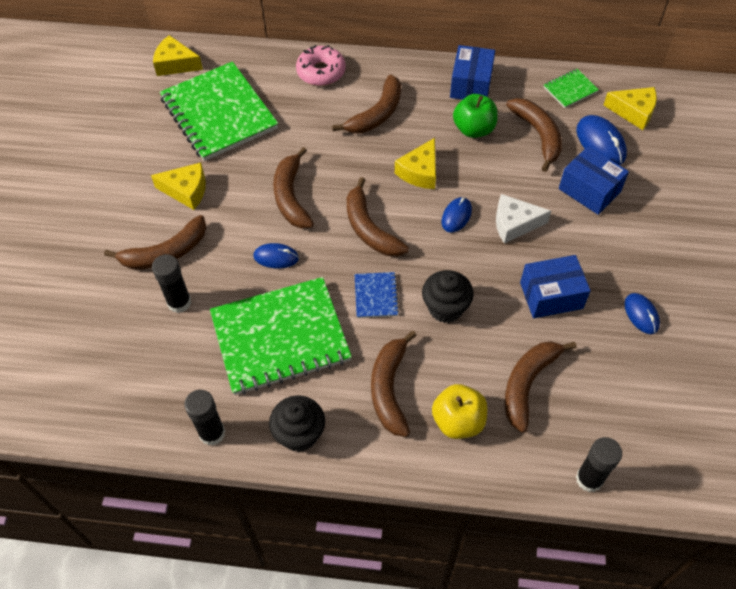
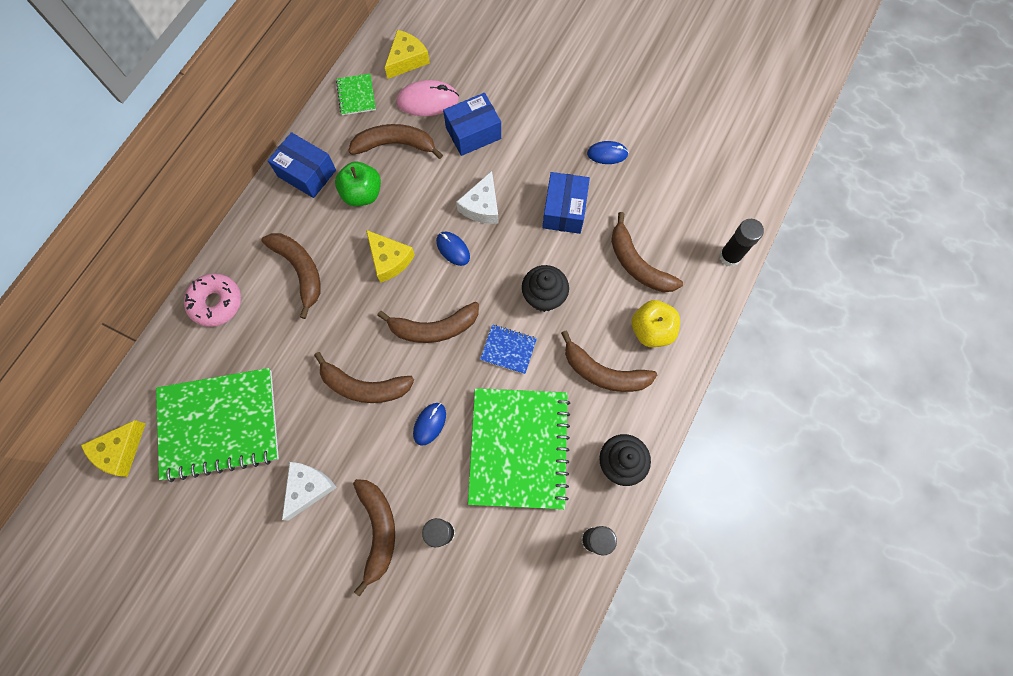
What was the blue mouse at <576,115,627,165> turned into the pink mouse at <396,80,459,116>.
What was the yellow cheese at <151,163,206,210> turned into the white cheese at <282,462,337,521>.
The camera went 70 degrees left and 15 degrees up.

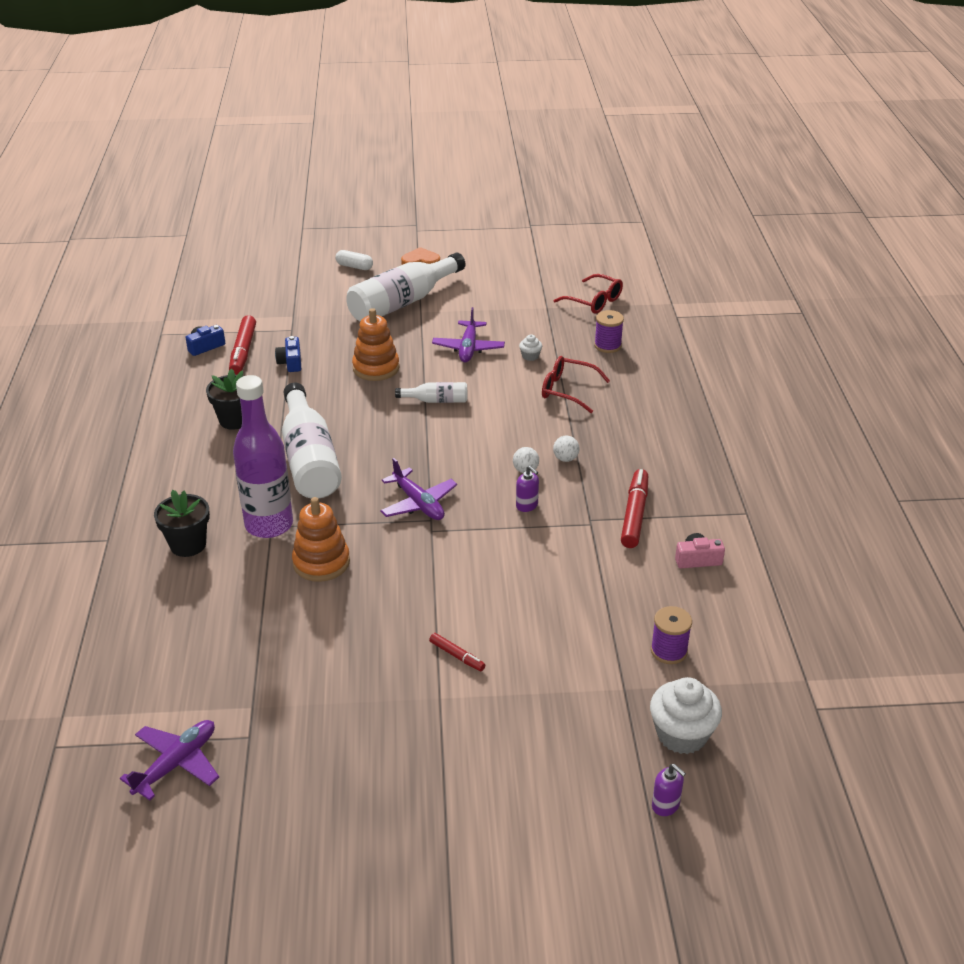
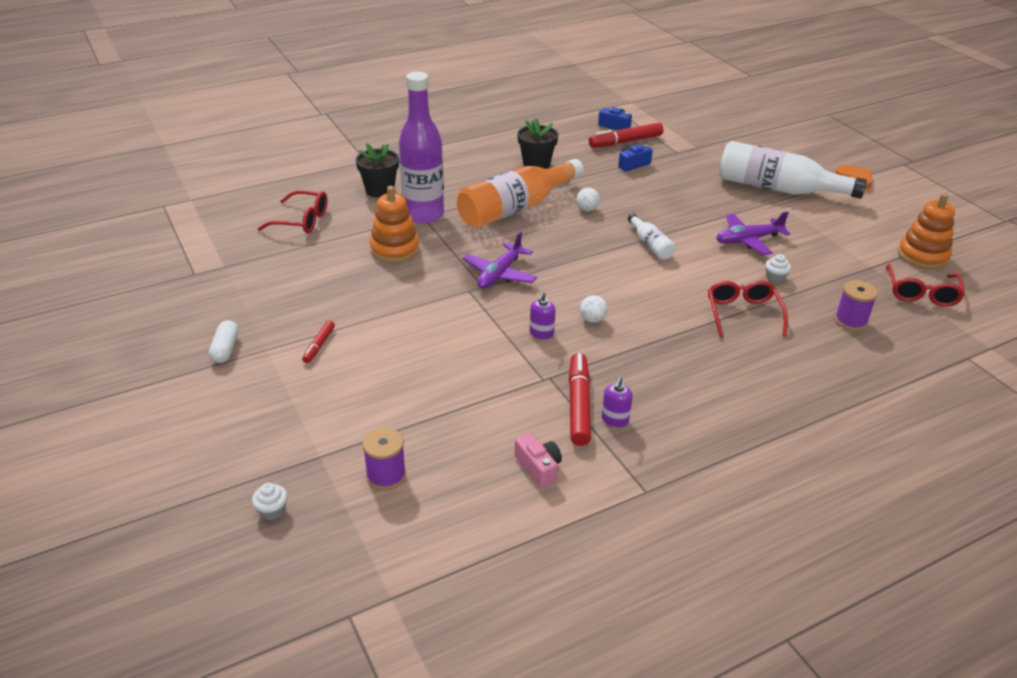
The white capsule ended up elsewhere, having gone from <336,250,373,270> to <209,320,239,363>.
The orange stacking toy ended up elsewhere, having gone from <352,308,399,381> to <898,193,955,270>.
What was the white bottle at <282,383,342,499> turned into the orange bottle at <457,159,584,228>.
The white ball ended up elsewhere, having gone from <553,435,580,462> to <577,188,600,211>.
The red marker at <621,469,648,548> ended up facing another way, 75 degrees counterclockwise from before.
The size of the white cupcake at <650,677,722,754> changed by a factor of 0.47.
The second view lost the purple plane at <120,720,219,801>.
The purple soap dispenser ended up elsewhere, having gone from <652,764,686,816> to <602,377,633,427>.
The second view gained the red glasses at <258,190,328,233>.
The camera went 65 degrees right and 0 degrees up.

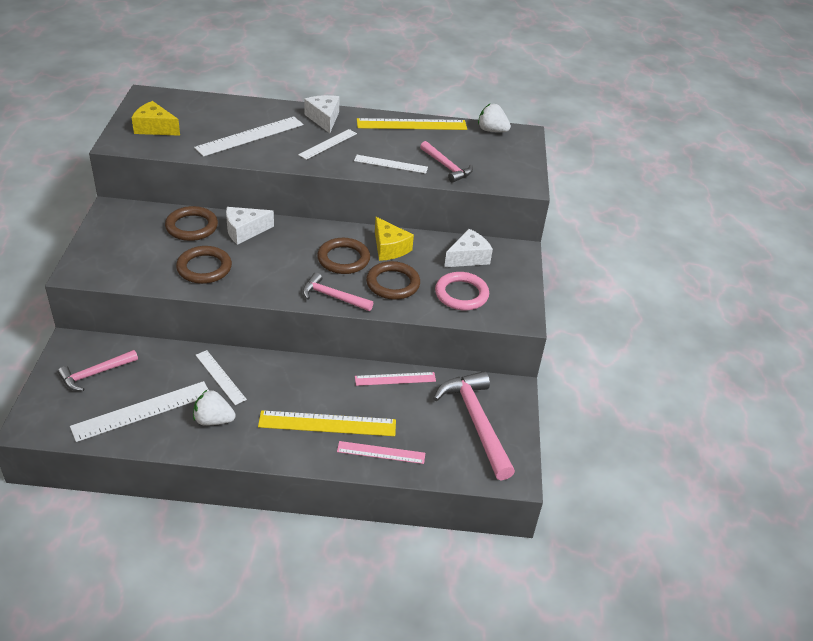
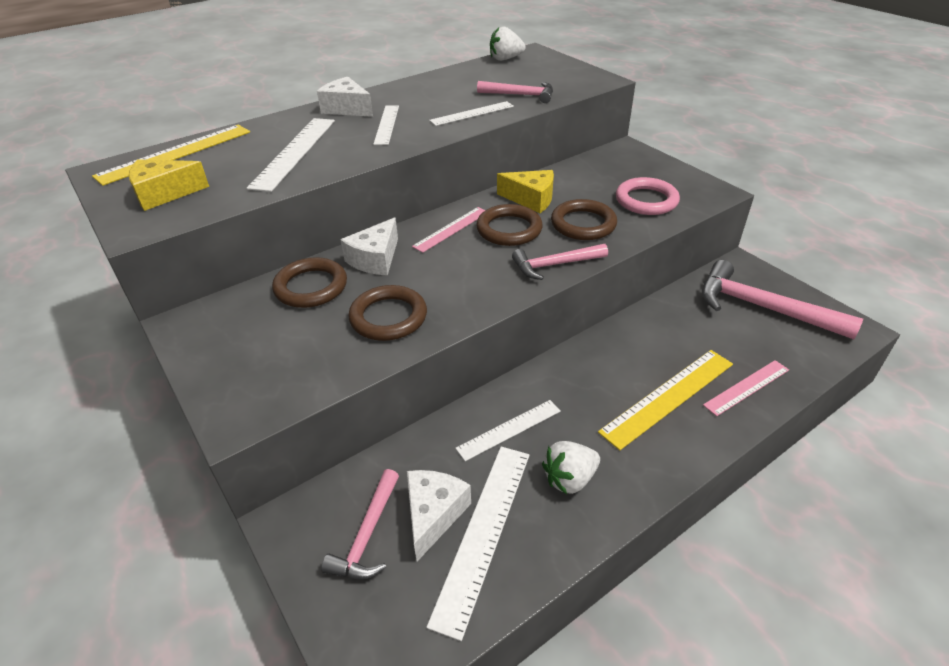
The yellow ruler ended up elsewhere, having gone from <357,118,467,130> to <92,125,250,186>.
The white cheese ended up elsewhere, having gone from <444,229,493,267> to <407,470,471,561>.
The white ruler at <196,350,247,405> ended up facing another way, 45 degrees counterclockwise from before.
The pink ruler ended up elsewhere, having gone from <355,372,436,386> to <412,207,486,253>.
The camera went 35 degrees left and 0 degrees up.

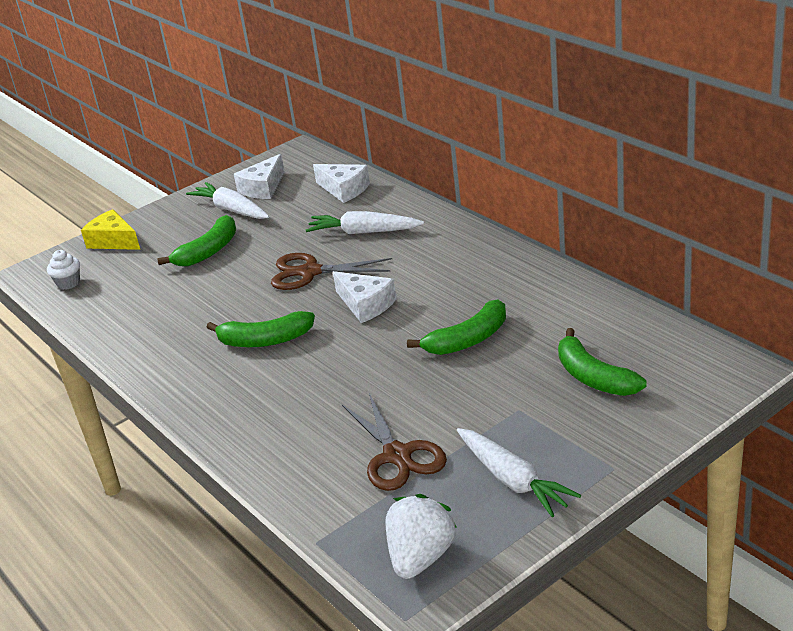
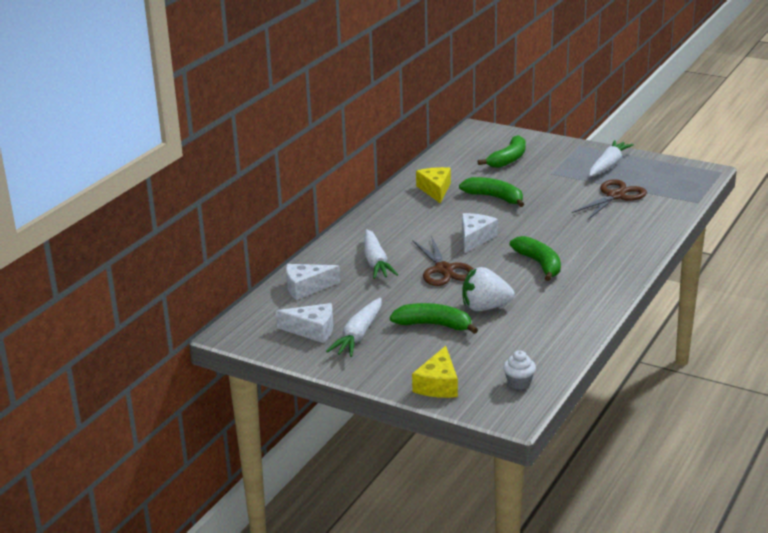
The white cheese at <313,164,370,203> ended up facing another way, 120 degrees counterclockwise from before.
The white strawberry ended up elsewhere, having gone from <385,494,457,579> to <463,267,515,311>.
The second view gained the yellow cheese at <416,167,451,204>.
The camera went 115 degrees left and 5 degrees down.

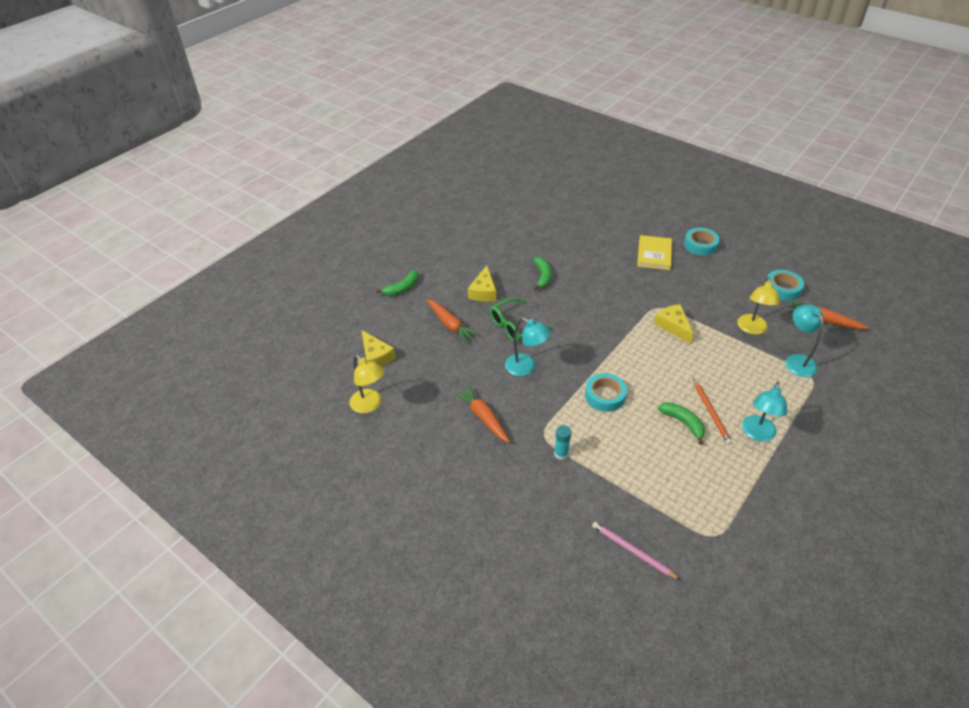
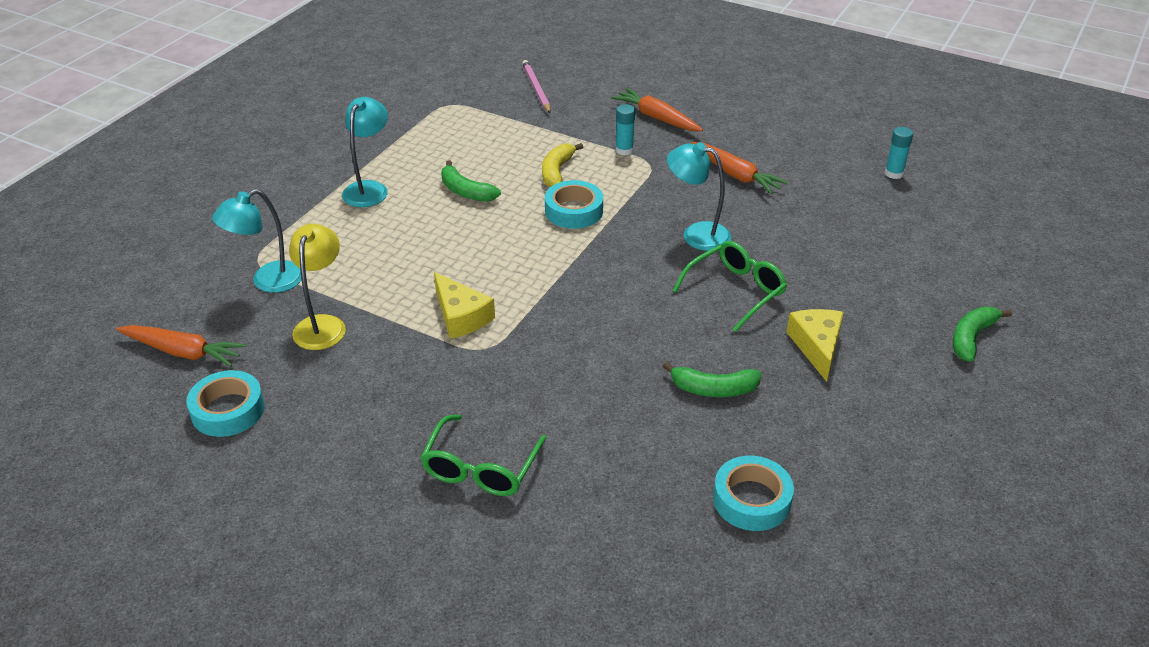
The turquoise tape ended up elsewhere, having gone from <684,228,720,256> to <713,456,794,531>.
Where the yellow book stood at <637,235,672,270>, the green glasses came to stand at <420,414,546,496>.
The green banana at <533,257,552,290> ended up facing another way, 75 degrees counterclockwise from before.
The orange carrot ended up elsewhere, having gone from <427,299,479,343> to <611,88,703,131>.
The turquoise lamp at <785,305,823,377> ended up facing another way, 75 degrees clockwise from before.
The second view lost the yellow cheese at <361,330,396,367>.
Where the yellow lamp stood at <350,355,384,413>, the turquoise glue stick came to stand at <885,127,913,179>.
The second view lost the orange pencil at <693,379,732,445>.
The pink pencil at <592,522,680,580> ended up facing another way, 135 degrees counterclockwise from before.
The second view gained the yellow banana at <542,143,583,187>.
The camera went 170 degrees right and 5 degrees down.

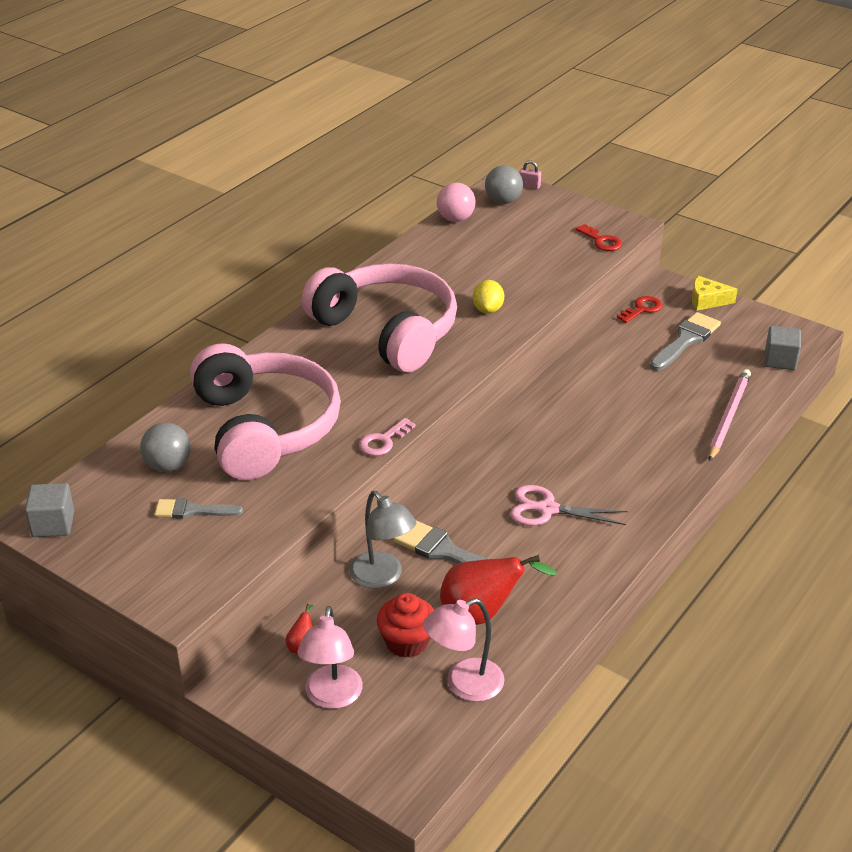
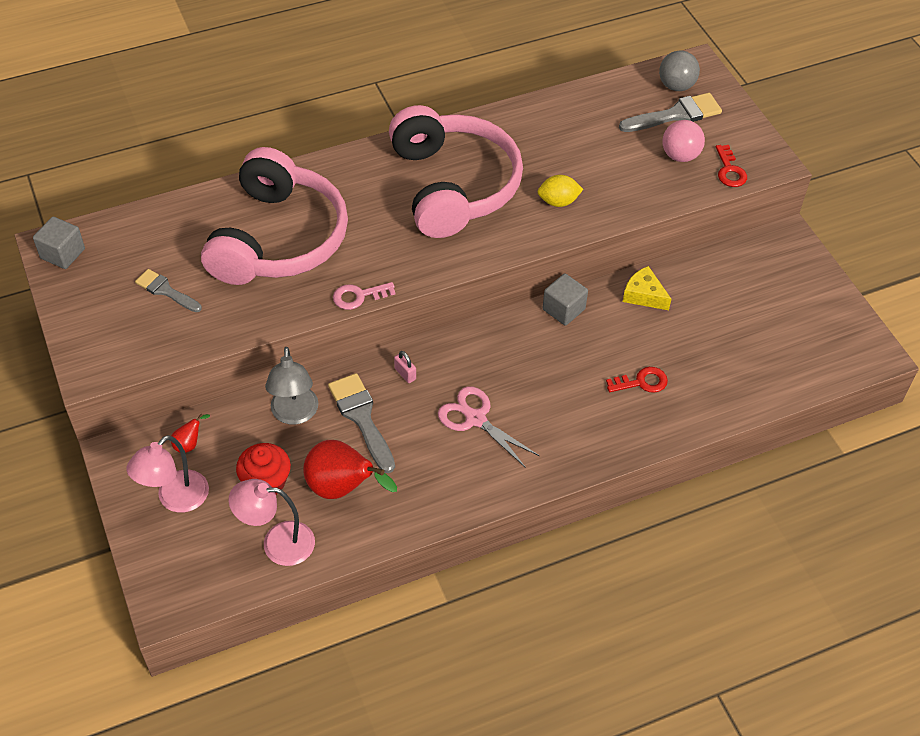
The pink padlock ended up elsewhere, having gone from <520,160,541,189> to <394,351,416,383>.
The pink ball ended up elsewhere, having gone from <437,183,476,222> to <662,120,705,162>.
The yellow cheese ended up elsewhere, having gone from <692,276,738,311> to <623,266,671,310>.
The yellow lemon at <473,280,504,314> ended up facing another way, 45 degrees clockwise from before.
The red key ended up elsewhere, having gone from <617,296,662,323> to <606,367,668,393>.
The grey brush ended up elsewhere, having gone from <650,312,721,371> to <619,93,722,132>.
The grey cube ended up elsewhere, having gone from <765,326,801,370> to <543,273,588,326>.
The second view lost the pink pencil at <708,369,751,461>.
The second view lost the grey ball at <140,422,191,472>.
The camera went 30 degrees right and 15 degrees up.

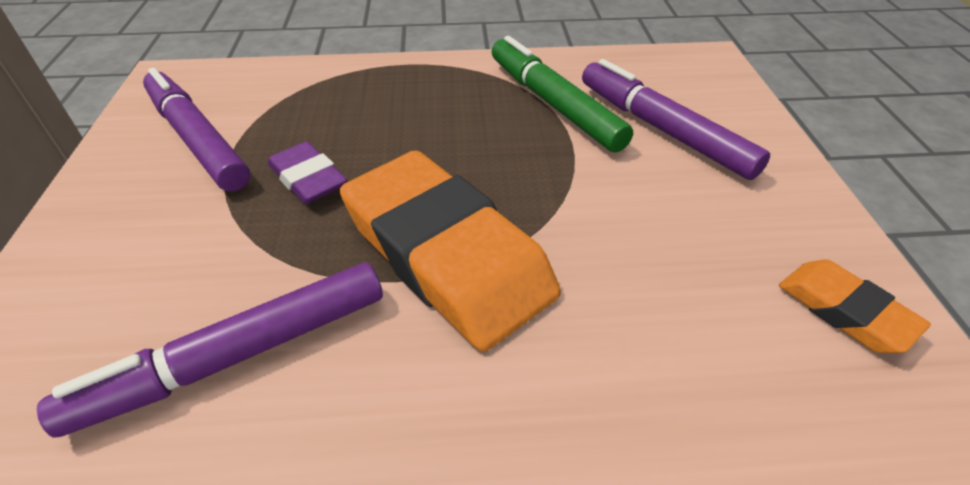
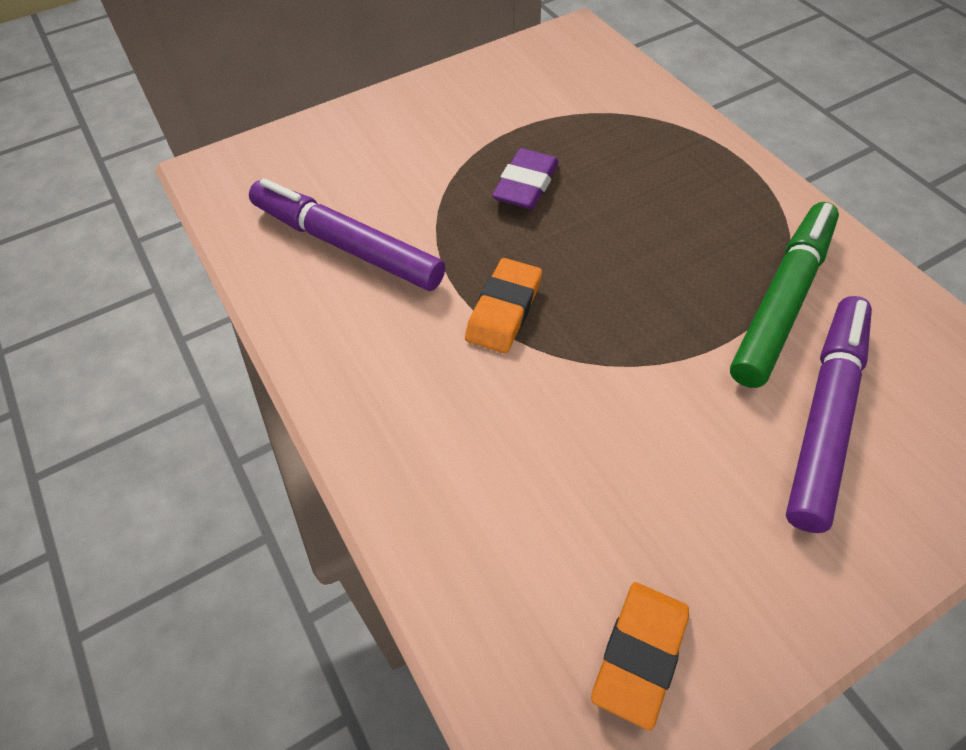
The second view lost the purple marker at <143,68,250,192>.
The size of the orange eraser at <340,151,561,351> changed by a factor of 0.48.
The camera went 65 degrees right and 10 degrees up.

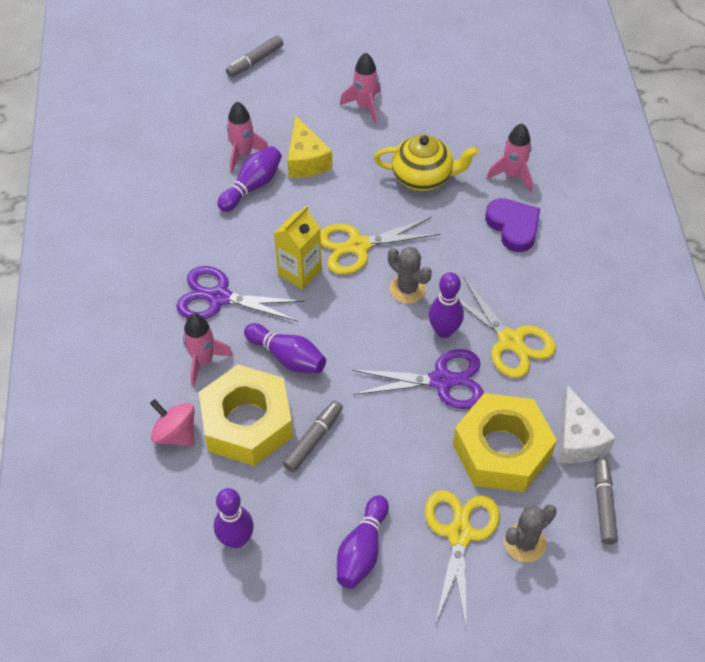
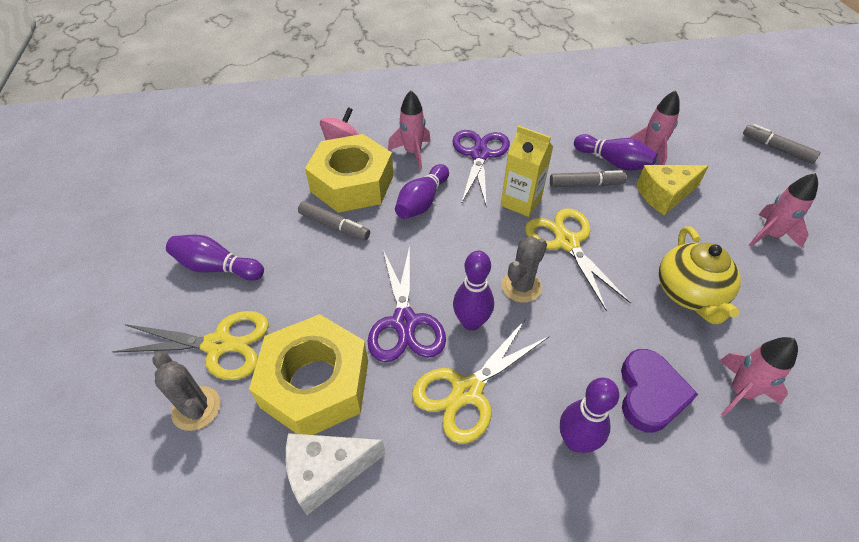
The purple heart at <485,198,540,252> ended up facing another way, 45 degrees counterclockwise from before.
The grey marker ended up elsewhere, having gone from <595,457,618,544> to <550,170,627,187>.
The purple bowling pin ended up elsewhere, having gone from <214,488,254,548> to <560,378,619,453>.
The camera went 85 degrees right and 5 degrees down.

